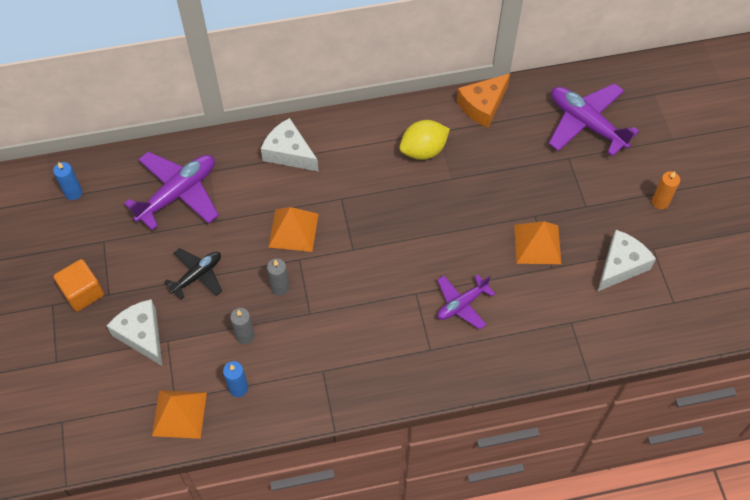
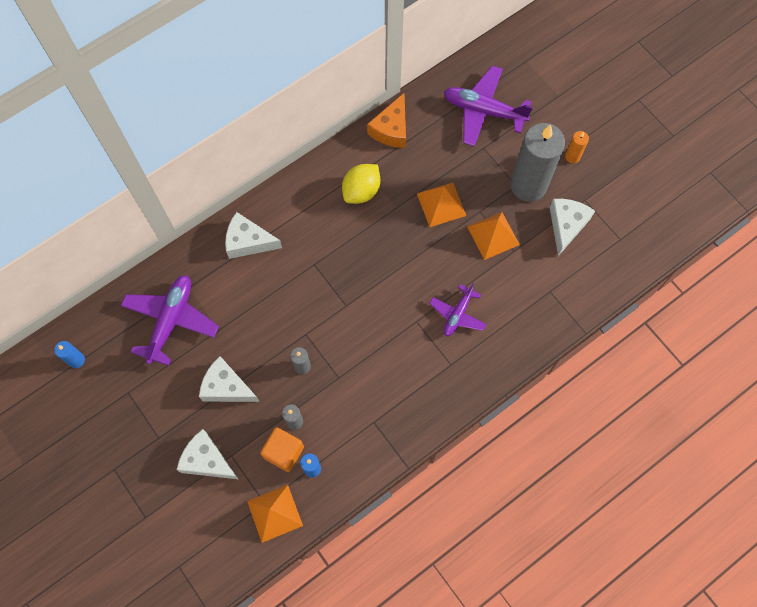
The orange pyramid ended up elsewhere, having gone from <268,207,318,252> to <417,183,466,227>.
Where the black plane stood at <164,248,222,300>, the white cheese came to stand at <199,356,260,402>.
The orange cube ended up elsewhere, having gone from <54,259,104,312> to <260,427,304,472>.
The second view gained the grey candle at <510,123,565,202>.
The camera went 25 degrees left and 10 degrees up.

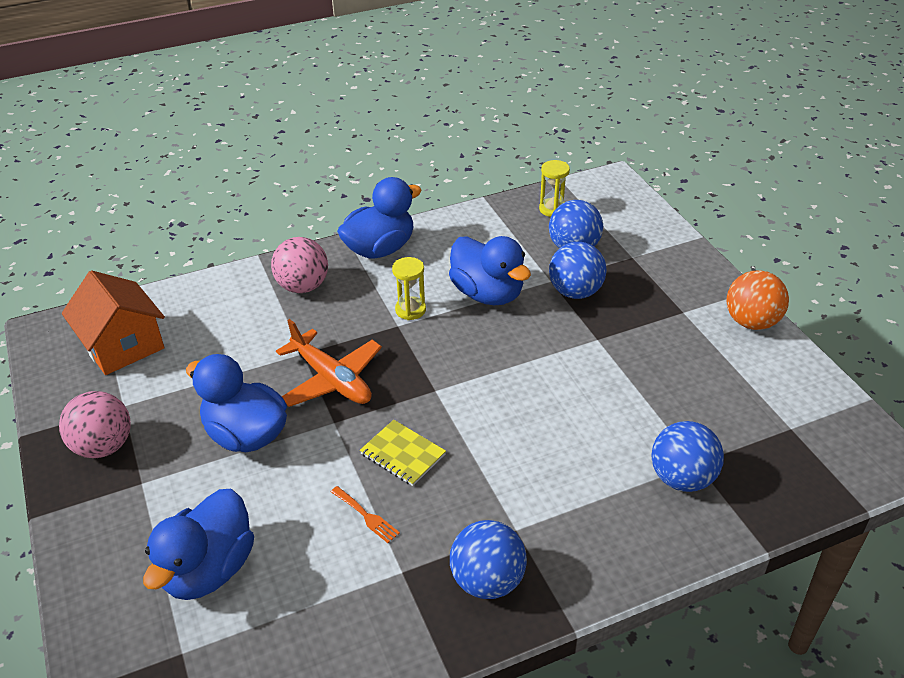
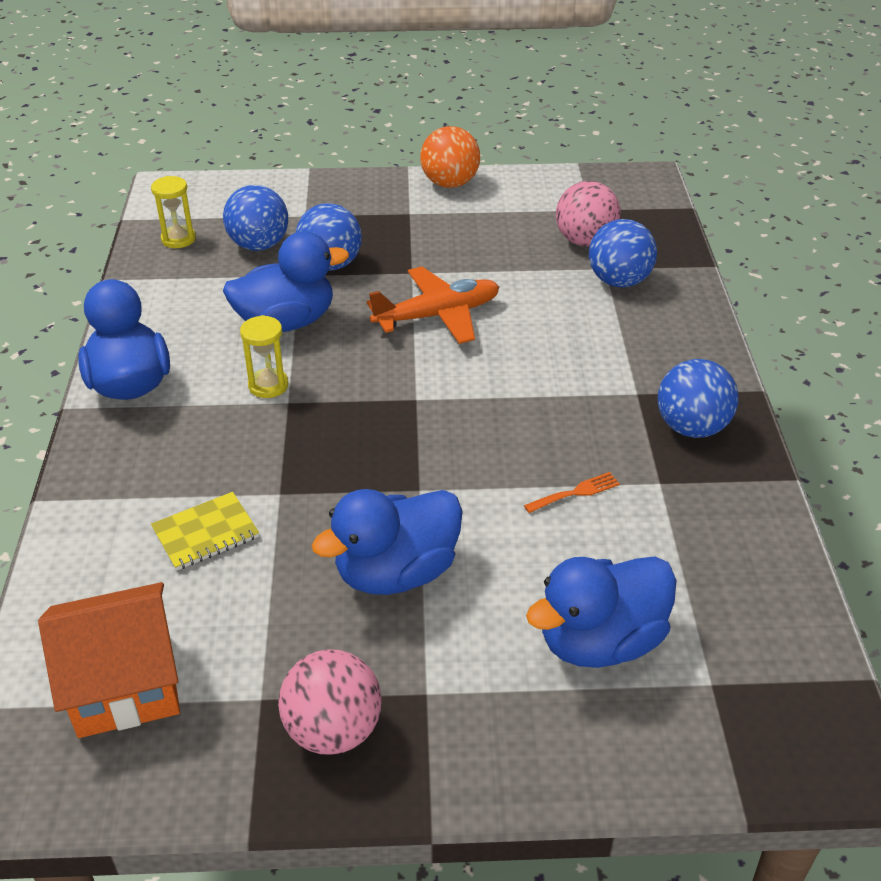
The pink ball ended up elsewhere, having gone from <271,237,328,293> to <556,181,621,246>.
The orange plane ended up elsewhere, having gone from <276,319,382,407> to <367,267,499,344>.
The yellow notebook ended up elsewhere, having gone from <360,420,446,486> to <151,492,259,571>.
The blue duck at <143,489,254,600> ended up facing another way, 105 degrees clockwise from before.
The camera went 70 degrees left and 0 degrees up.

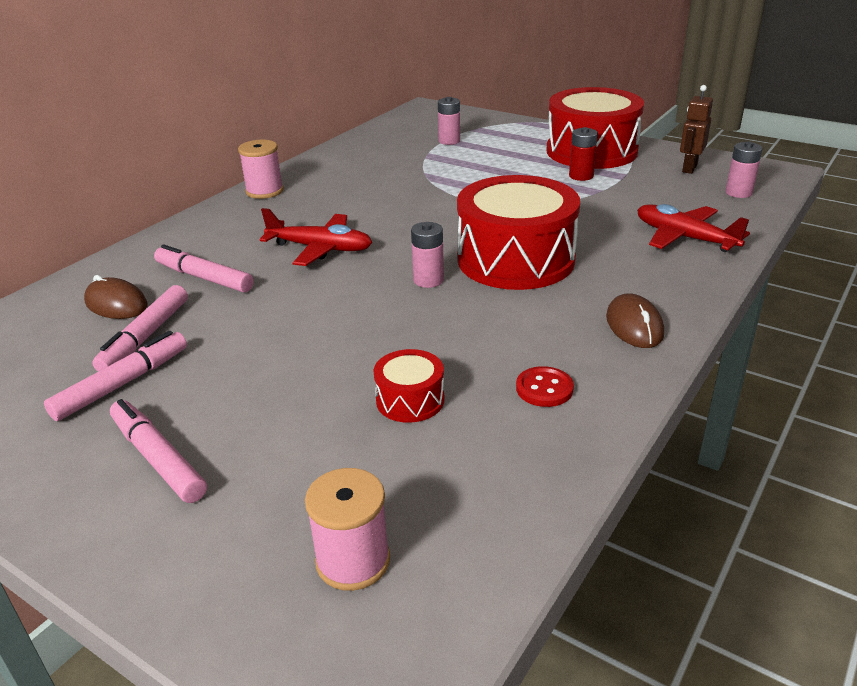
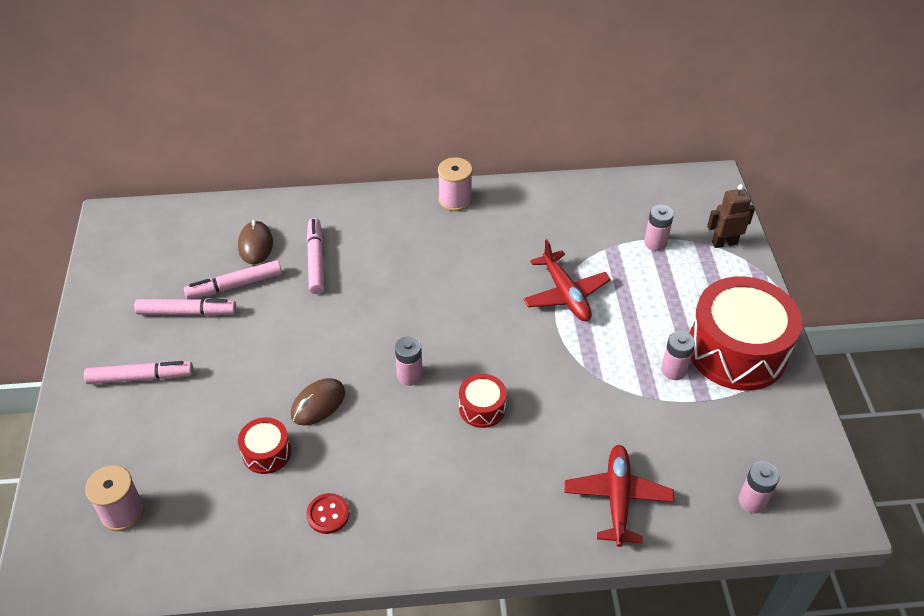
The brown robot ended up elsewhere, having gone from <680,85,713,174> to <707,184,755,248>.
What was the red battery at <569,127,598,181> turned into the pink battery at <661,331,695,380>.
The size of the red drum at <457,175,580,290> changed by a factor of 0.45.
The red plane ended up elsewhere, having gone from <259,208,372,266> to <523,239,611,321>.
The brown mouse ended up elsewhere, having gone from <606,293,664,348> to <291,378,345,425>.
The pink marker at <110,399,207,503> ended up facing another way, 75 degrees clockwise from before.
The camera went 50 degrees right and 15 degrees up.

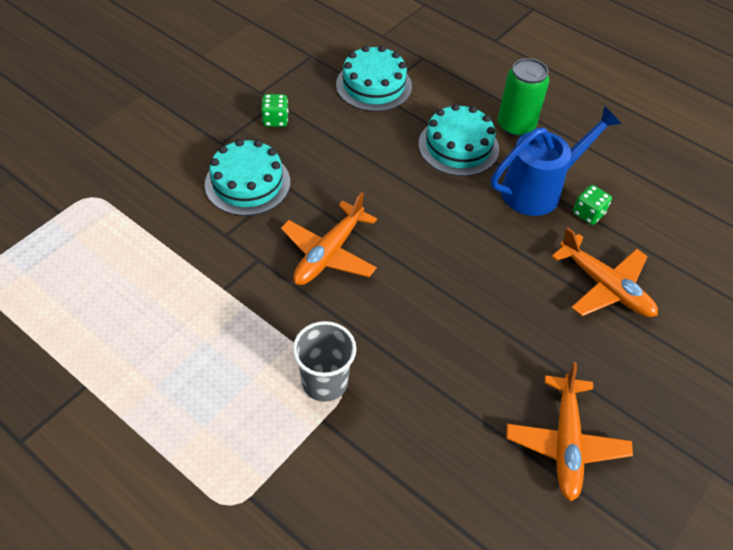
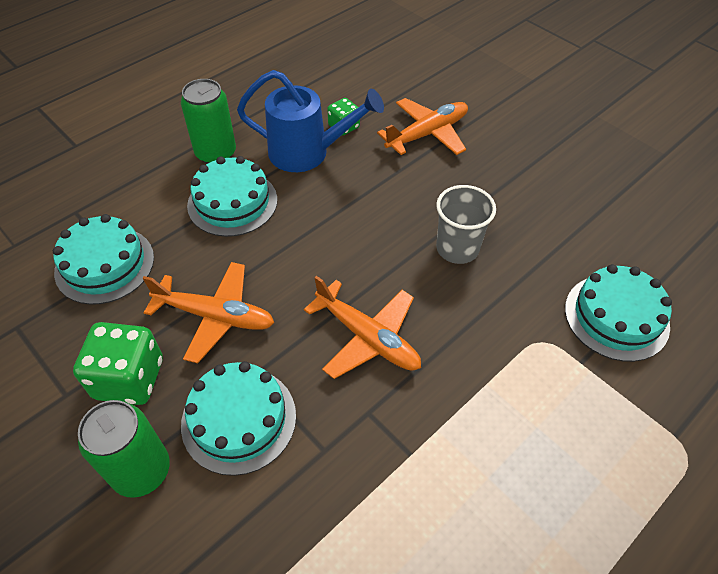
The size of the green dice at <261,94,289,127> changed by a factor of 1.78.
The blue watering can at <491,106,621,216> ended up facing another way, 120 degrees clockwise from before.
The grey cup ended up elsewhere, having gone from <293,321,356,402> to <436,185,496,264>.
The orange plane ended up elsewhere, having gone from <506,362,633,501> to <143,262,274,363>.
The second view gained the turquoise cake at <565,264,672,362>.
The second view gained the green can at <78,400,170,498>.
The camera went 80 degrees left and 0 degrees up.

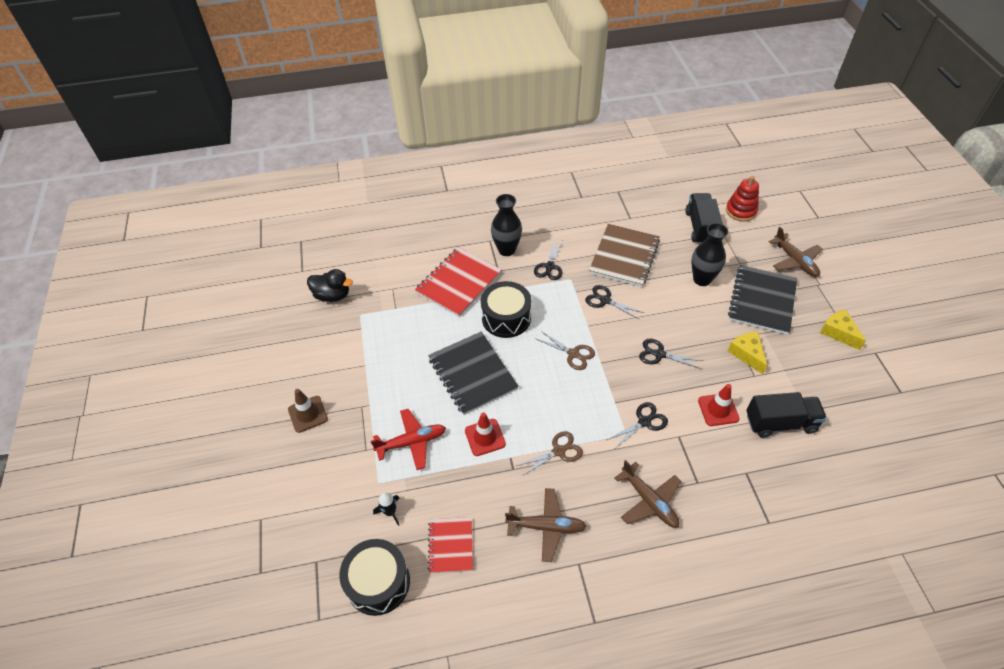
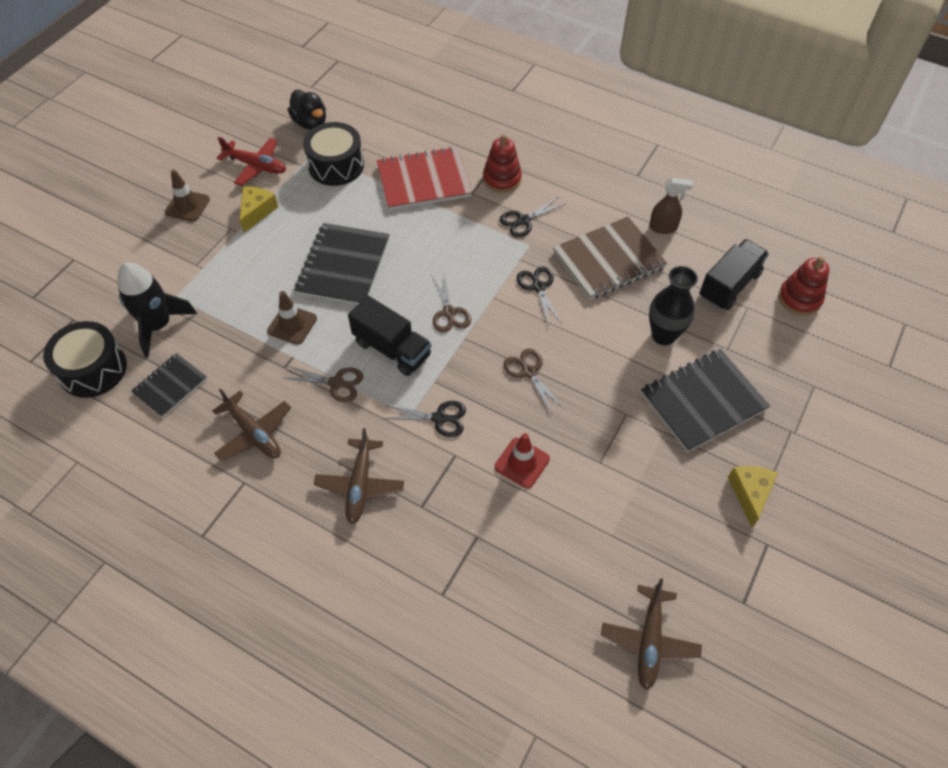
Where the black vase stood at <491,194,522,256>, the red stacking toy came to stand at <483,134,522,193>.
The brown plane ended up elsewhere, having gone from <768,227,823,277> to <601,578,702,690>.
The black drum ended up elsewhere, having gone from <481,281,531,338> to <303,122,364,186>.
The yellow cheese ended up elsewhere, having gone from <728,332,767,374> to <240,186,278,232>.
What was the black scissors at <639,339,703,369> turned into the brown scissors at <503,348,564,414>.
The black truck ended up elsewhere, having gone from <746,392,827,438> to <348,296,431,376>.
The red plane ended up elsewhere, having gone from <371,409,446,470> to <217,137,286,186>.
What was the red traffic cone at <465,412,506,456> turned into the brown traffic cone at <267,291,317,345>.
The size of the black rocket at <373,493,399,526> changed by a factor of 2.13.
What was the red notebook at <428,517,473,573> turned into the black notebook at <131,353,207,418>.
The second view gained the brown spray bottle at <649,178,693,234>.
The camera went 40 degrees right and 5 degrees up.

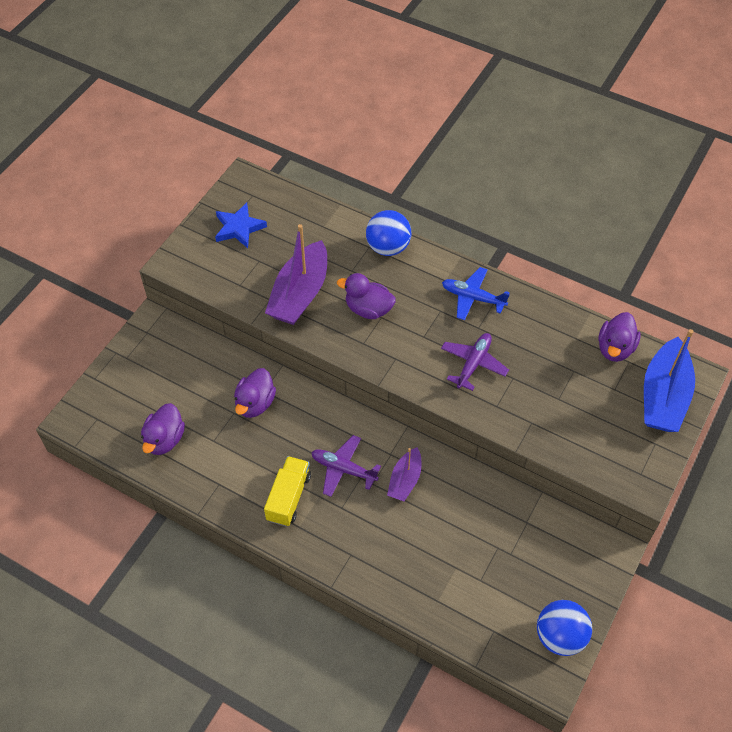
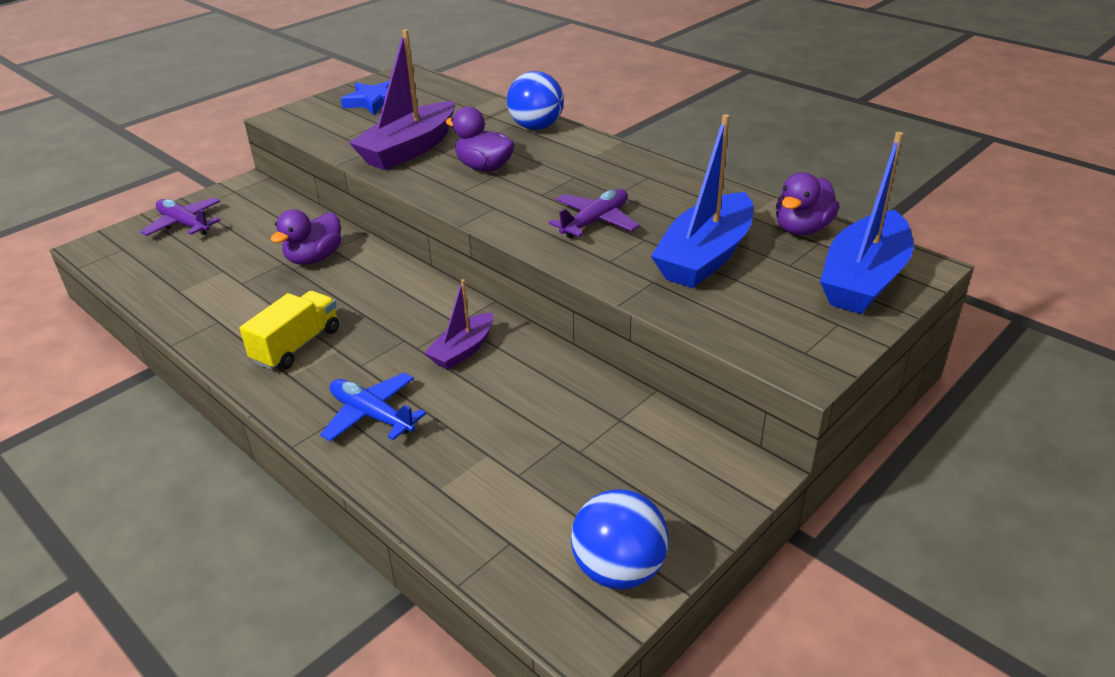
The blue plane ended up elsewhere, having gone from <442,267,510,320> to <320,373,426,442>.
The second view lost the purple duck at <141,403,185,455>.
The purple plane ended up elsewhere, having gone from <311,435,381,497> to <140,197,221,236>.
The second view gained the blue boat at <651,114,753,288>.
The camera went 15 degrees right and 20 degrees down.

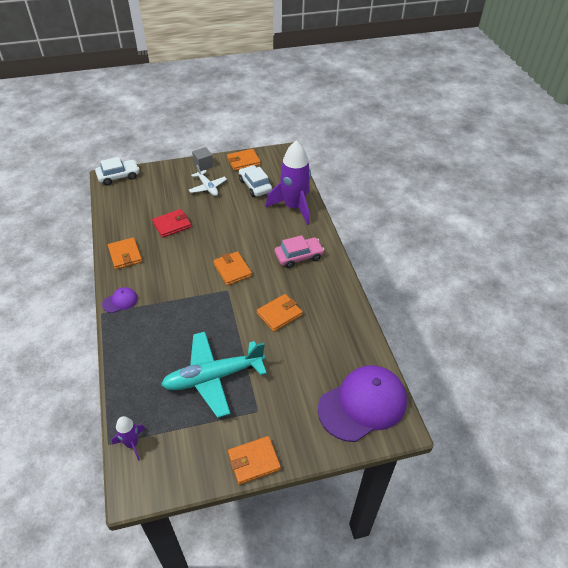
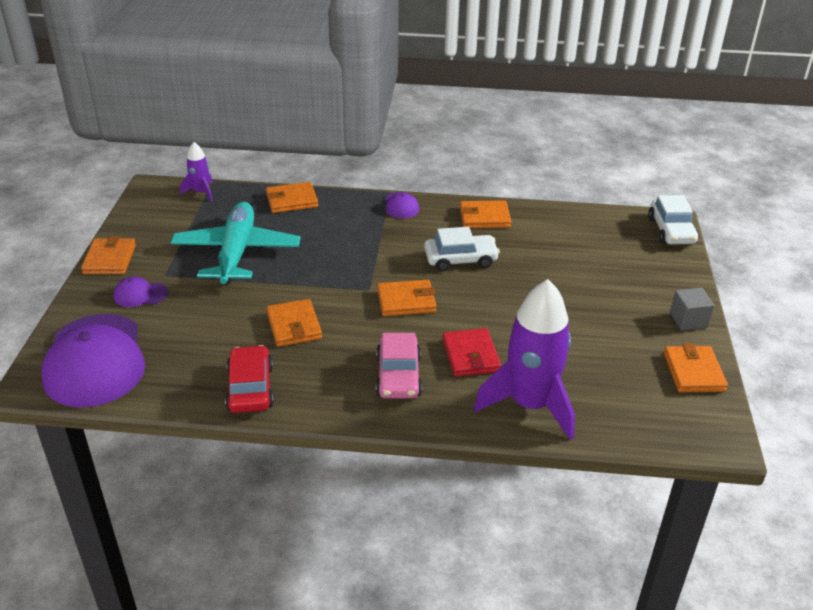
The second view lost the white plane at <189,165,227,196>.
The white car ended up elsewhere, having gone from <239,165,272,197> to <424,227,500,272>.
The red wallet ended up elsewhere, having gone from <152,209,191,238> to <443,328,501,377>.
The second view gained the orange wallet at <266,182,318,213>.
The second view gained the purple cap at <114,276,168,307>.
The second view gained the red car at <225,345,274,413>.
The camera went 110 degrees right and 10 degrees down.

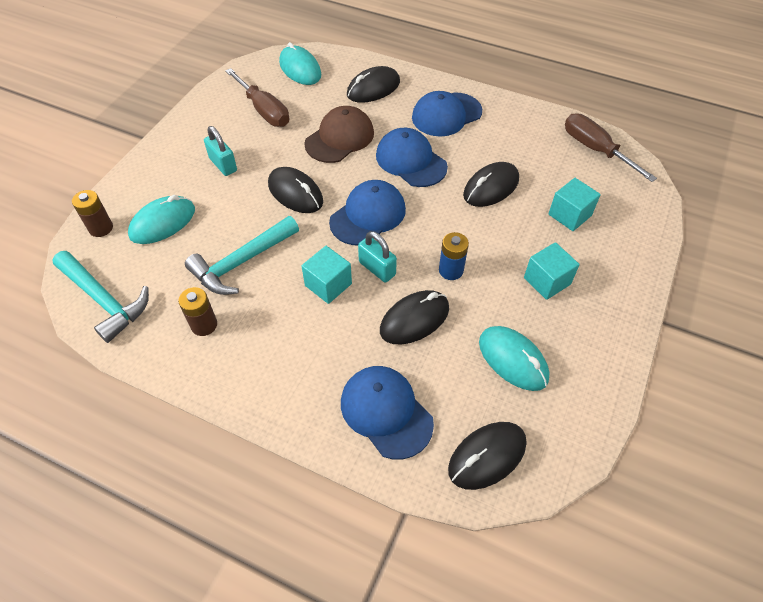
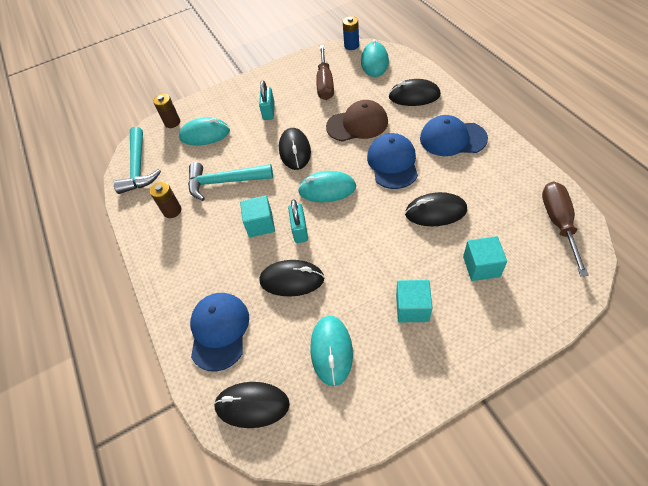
Where the blue cap stood at <329,180,406,245>, the turquoise mouse came to stand at <298,171,356,202>.
The blue battery ended up elsewhere, having gone from <439,232,469,280> to <343,16,359,50>.
The camera went 45 degrees right and 0 degrees up.

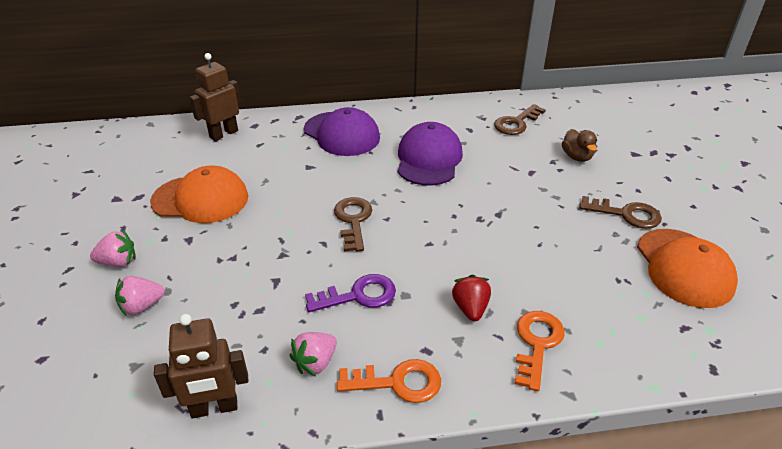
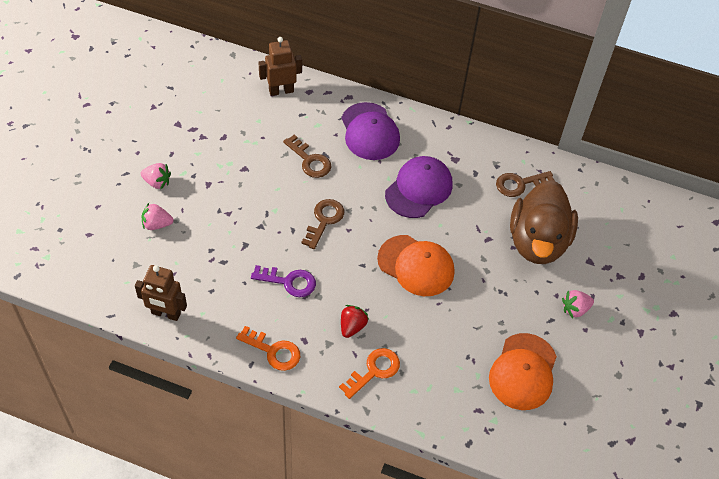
The size of the brown duck at <562,129,597,162> changed by a factor of 2.48.
The orange cap ended up elsewhere, having gone from <150,166,248,223> to <377,235,454,296>.
The brown key ended up elsewhere, having gone from <579,196,662,229> to <283,135,331,178>.
The pink strawberry ended up elsewhere, having gone from <290,332,337,376> to <562,290,594,318>.
The camera went 25 degrees right and 15 degrees up.

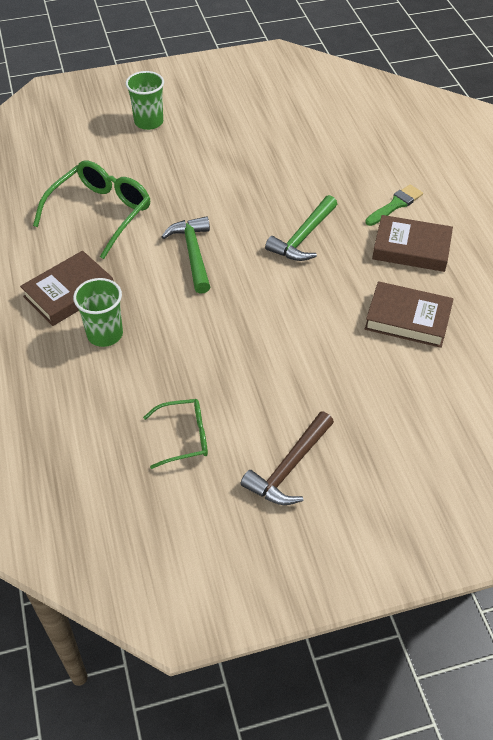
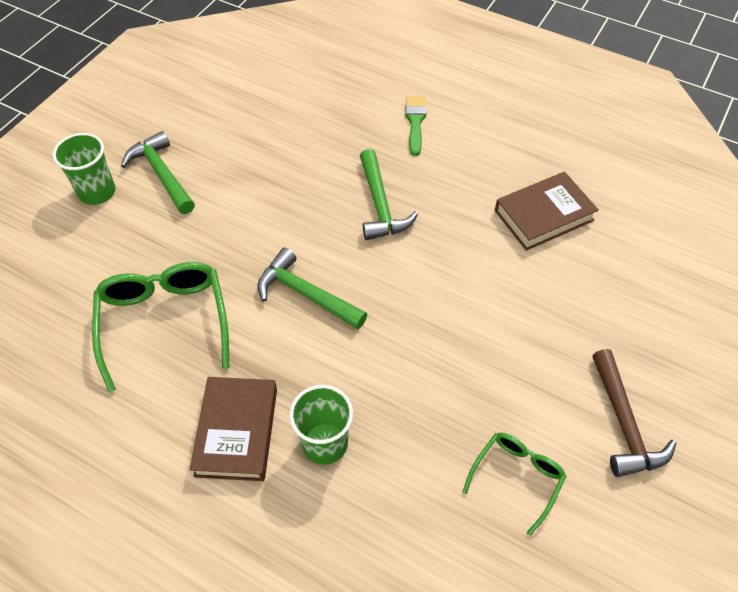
The second view lost the brown book at <372,215,453,272>.
The second view gained the green hammer at <121,131,195,214>.
The camera went 45 degrees left and 5 degrees up.

